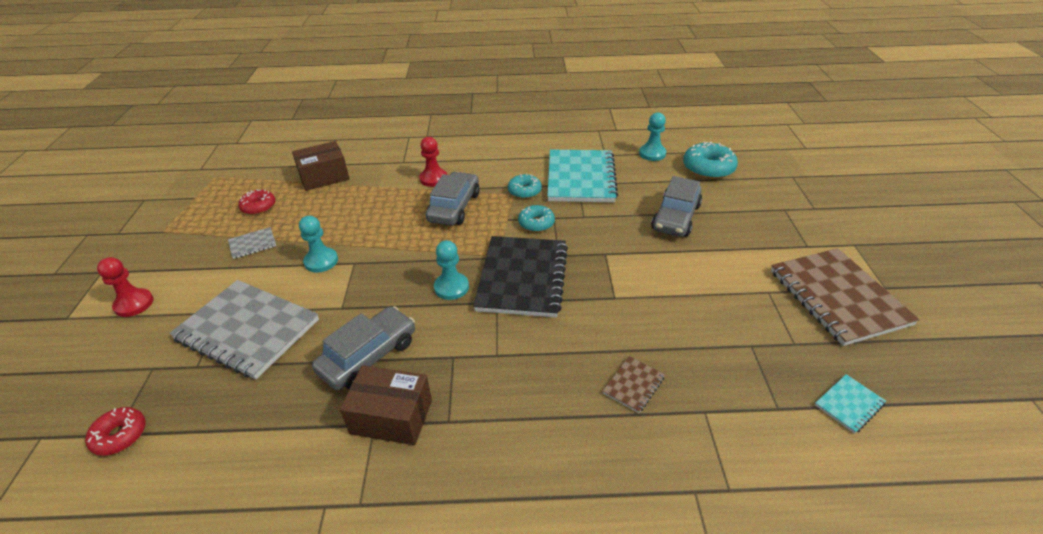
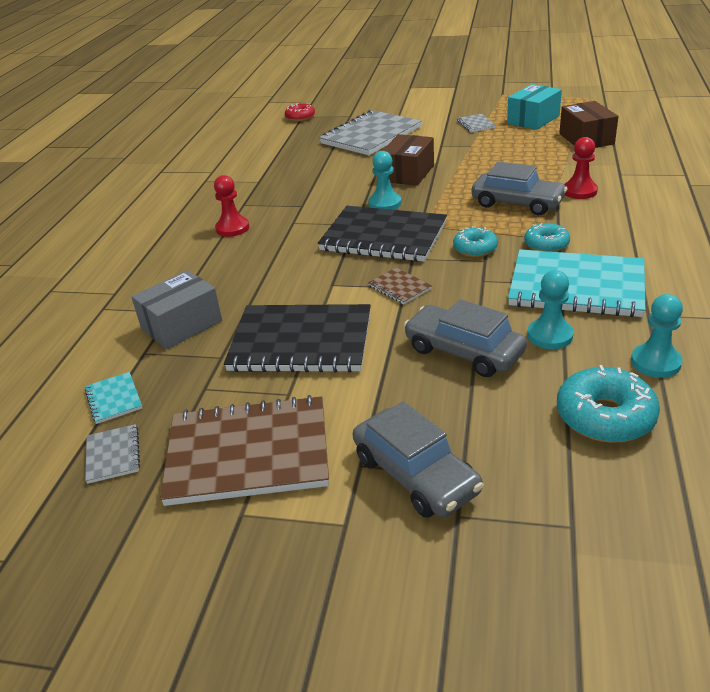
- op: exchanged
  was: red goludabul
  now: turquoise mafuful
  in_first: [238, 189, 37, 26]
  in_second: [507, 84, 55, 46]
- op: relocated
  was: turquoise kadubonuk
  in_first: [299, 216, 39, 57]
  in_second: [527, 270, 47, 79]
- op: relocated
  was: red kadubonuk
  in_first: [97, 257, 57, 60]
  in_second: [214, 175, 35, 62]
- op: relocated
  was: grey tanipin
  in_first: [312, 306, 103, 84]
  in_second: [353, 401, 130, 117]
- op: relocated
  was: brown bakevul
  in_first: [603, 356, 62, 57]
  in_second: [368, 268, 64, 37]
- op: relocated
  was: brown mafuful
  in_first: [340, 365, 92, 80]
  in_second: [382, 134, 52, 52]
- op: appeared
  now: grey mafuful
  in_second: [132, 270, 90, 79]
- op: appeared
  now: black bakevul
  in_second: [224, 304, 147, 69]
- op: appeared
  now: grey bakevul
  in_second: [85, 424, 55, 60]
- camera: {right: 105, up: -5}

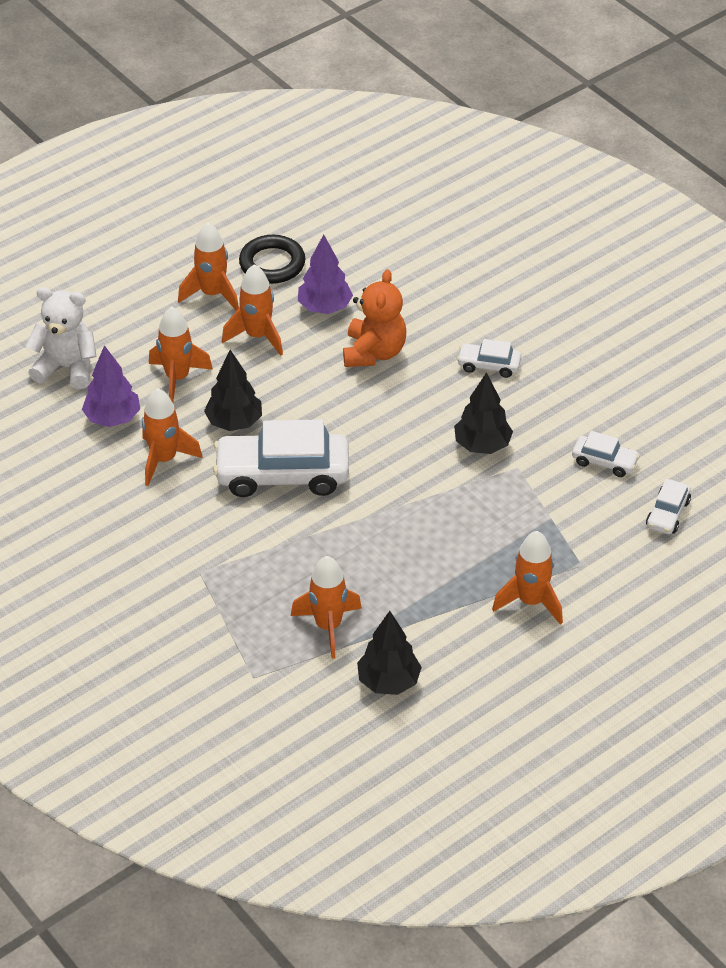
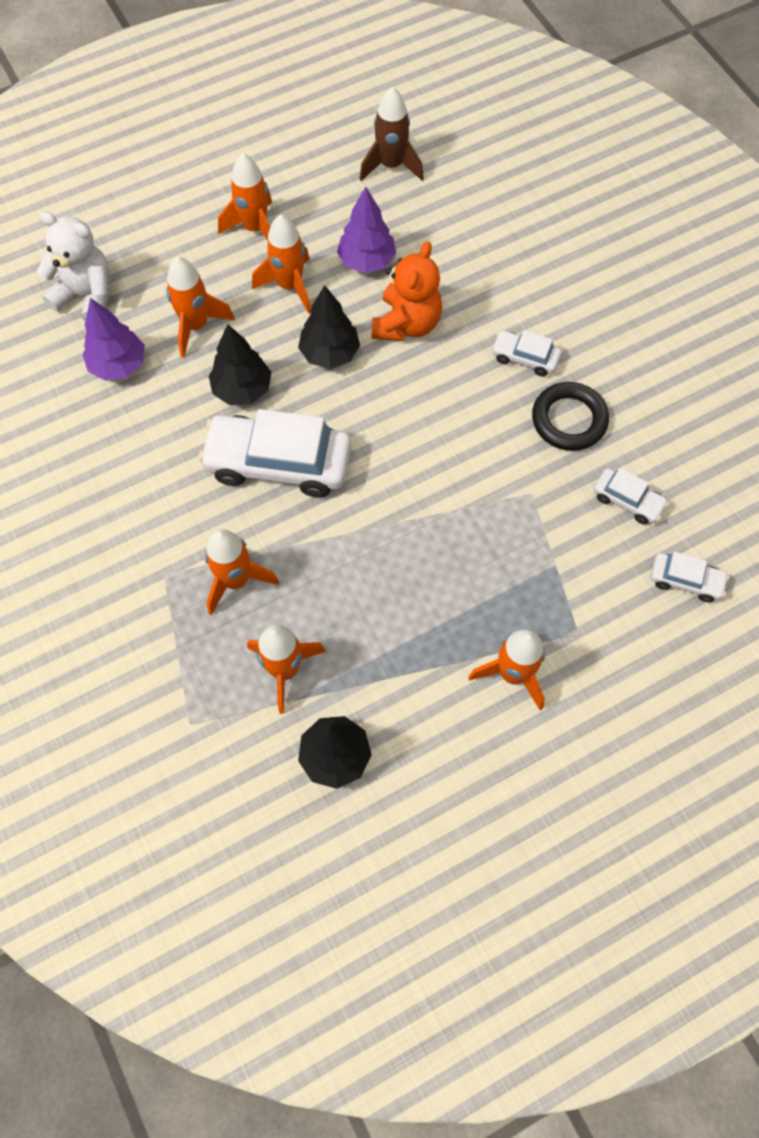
- op: relocated
  was: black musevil
  in_first: [239, 235, 66, 49]
  in_second: [532, 382, 77, 69]
- op: relocated
  was: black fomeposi
  in_first: [454, 372, 59, 82]
  in_second: [298, 285, 62, 84]
- op: relocated
  was: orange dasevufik
  in_first: [142, 388, 61, 98]
  in_second: [205, 529, 74, 87]
- op: spun
  was: white tanipin
  in_first: [646, 479, 45, 55]
  in_second: [651, 552, 78, 50]
  clockwise: -105
- op: appeared
  now: brown dasevufik
  in_second: [360, 87, 64, 94]
- camera: {right: 10, up: 20}

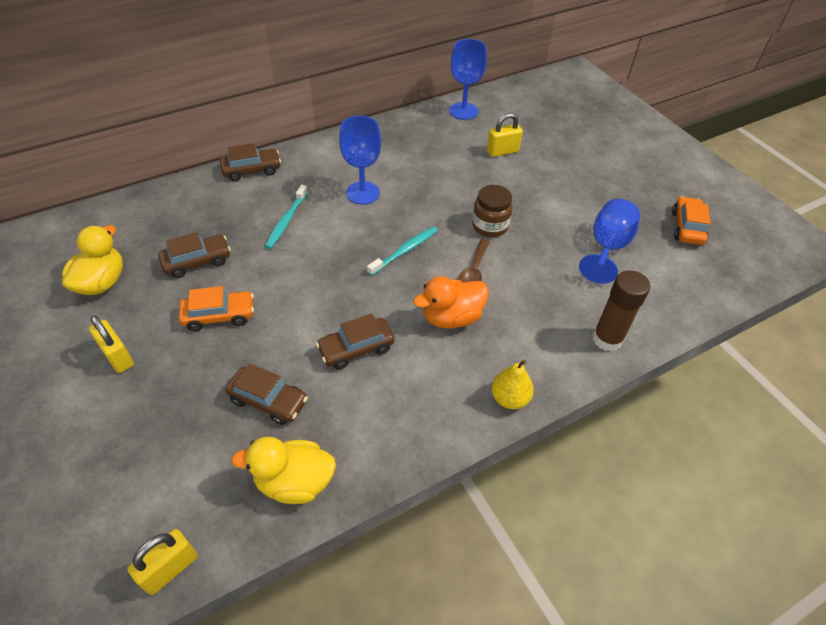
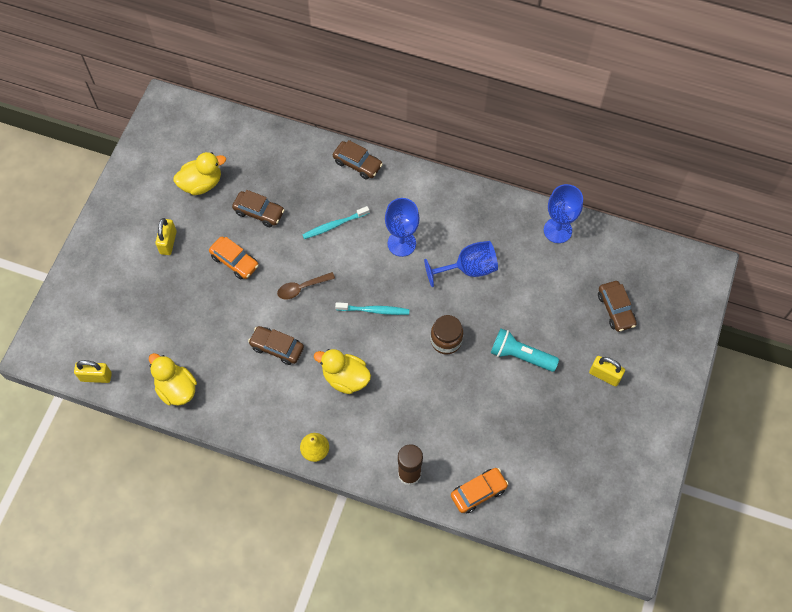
- op: relocated
  was: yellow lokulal
  in_first: [487, 113, 36, 44]
  in_second: [589, 356, 36, 30]
- op: relocated
  was: orange tanipin
  in_first: [672, 196, 38, 49]
  in_second: [451, 468, 58, 45]
- op: relocated
  was: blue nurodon
  in_first: [579, 199, 61, 85]
  in_second: [424, 241, 74, 46]
- op: relocated
  was: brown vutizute
  in_first: [458, 239, 32, 44]
  in_second: [277, 272, 58, 27]
- op: colour
  was: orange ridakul
  now: yellow ridakul
  in_first: [413, 276, 76, 53]
  in_second: [314, 349, 57, 45]
- op: relocated
  was: brown tanipin
  in_first: [225, 364, 83, 61]
  in_second: [598, 281, 39, 51]
- op: appeared
  now: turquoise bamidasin
  in_second: [491, 329, 68, 43]
- camera: {right: 50, up: 15}

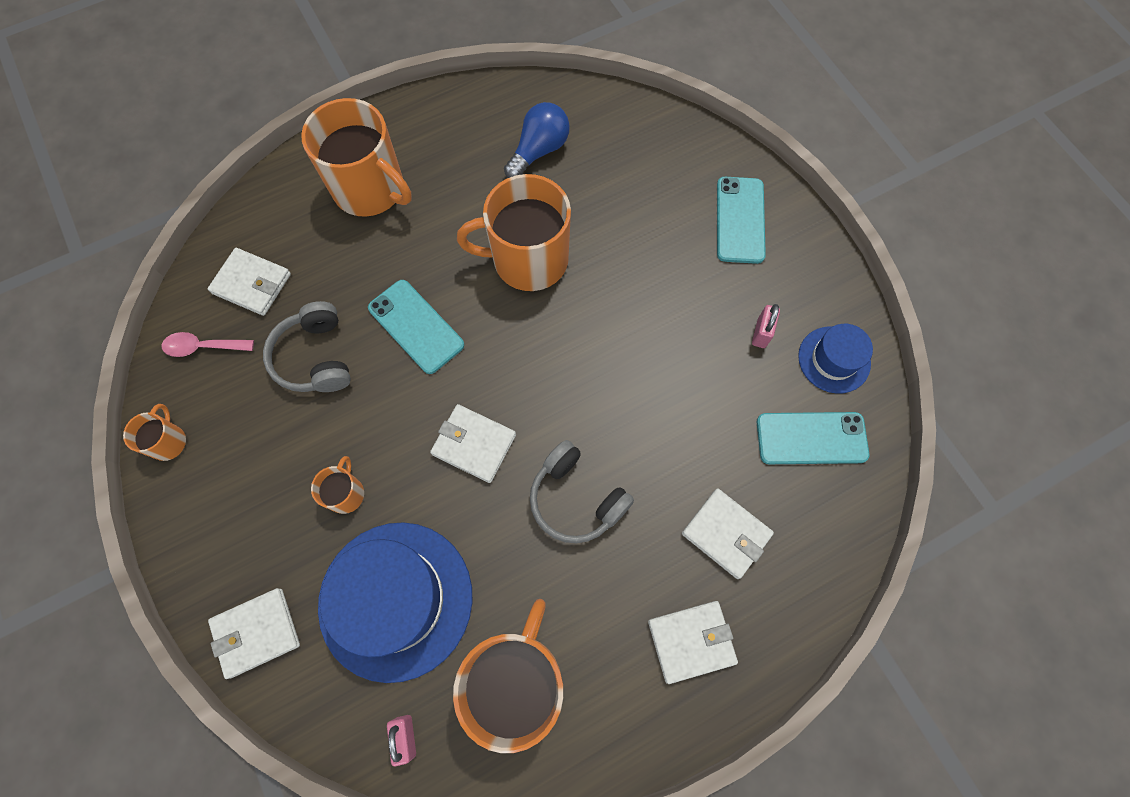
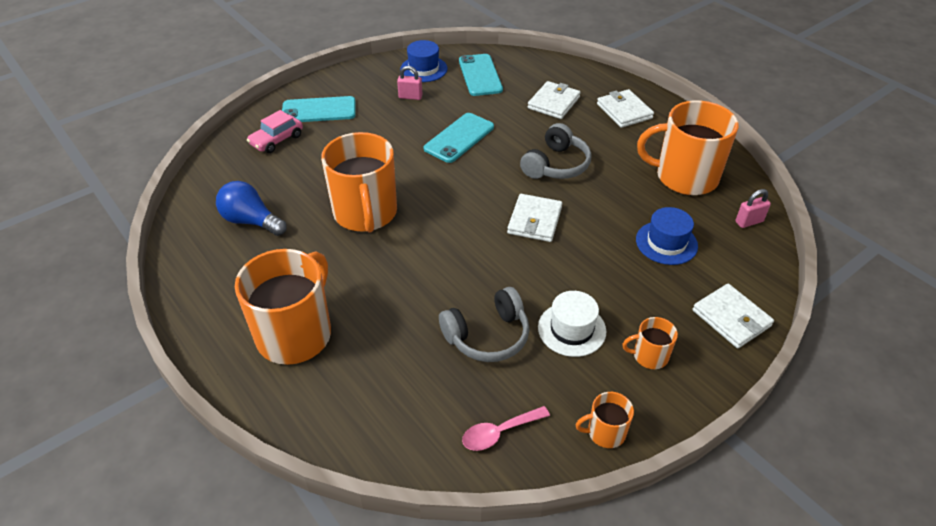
- op: missing
  was: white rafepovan
  in_first: [208, 248, 83, 68]
- op: relocated
  was: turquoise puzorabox
  in_first: [368, 280, 96, 94]
  in_second: [424, 113, 70, 50]
- op: spun
  was: pink vutizute
  in_first: [162, 332, 92, 25]
  in_second: [462, 406, 88, 45]
  clockwise: 75
- op: relocated
  was: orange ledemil
  in_first: [311, 456, 53, 58]
  in_second: [622, 317, 56, 52]
- op: size
  was: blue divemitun
  in_first: [318, 522, 155, 161]
  in_second: [636, 207, 62, 58]
  ratio: 0.52
- op: appeared
  now: pink tanipin
  in_second: [247, 110, 56, 43]
- op: appeared
  now: white divemitun
  in_second: [538, 291, 68, 66]
- camera: {right: -100, up: -25}

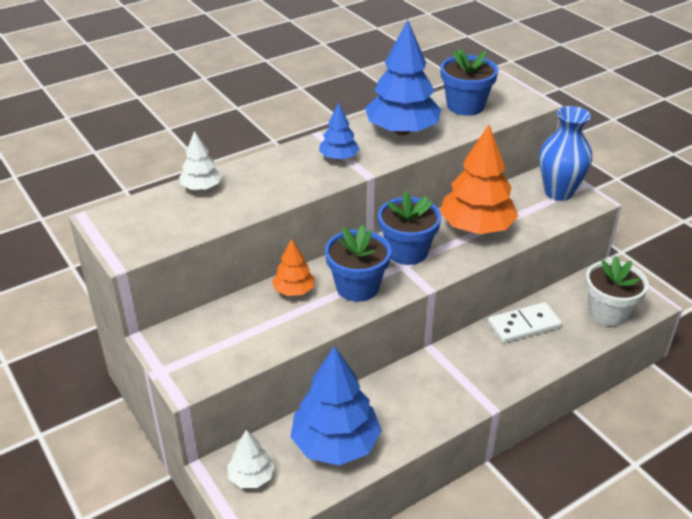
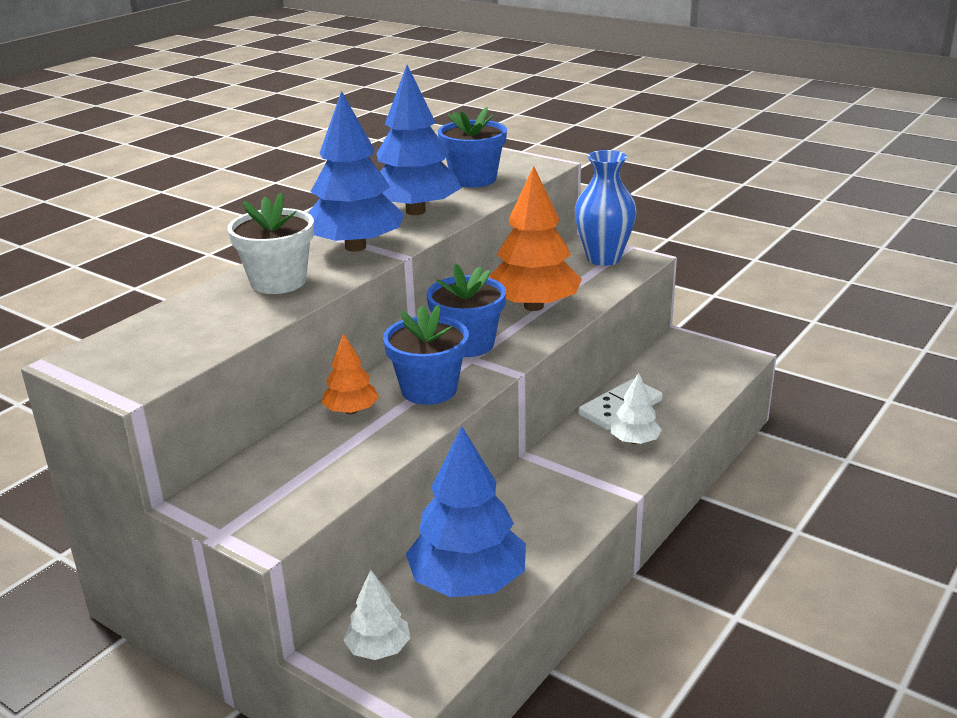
- op: size
  was: blue fomeposi
  in_first: [319, 103, 40, 57]
  in_second: [308, 91, 96, 161]
  ratio: 1.95
- op: relocated
  was: white fomeposi
  in_first: [179, 131, 43, 59]
  in_second: [611, 373, 51, 71]
- op: relocated
  was: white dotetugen
  in_first: [585, 256, 64, 70]
  in_second: [227, 192, 87, 102]
- camera: {right: -20, up: -10}

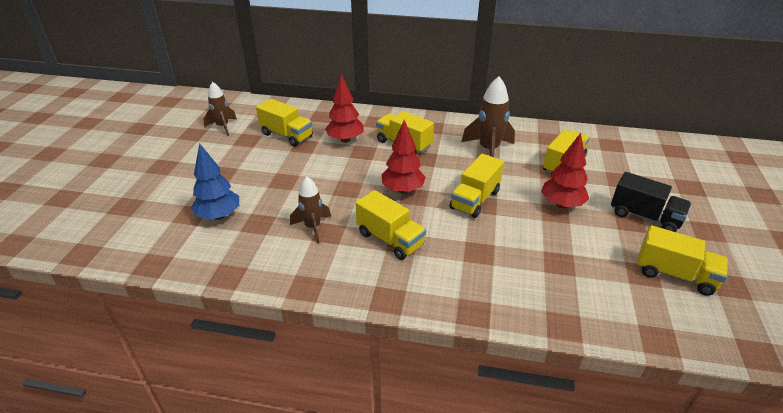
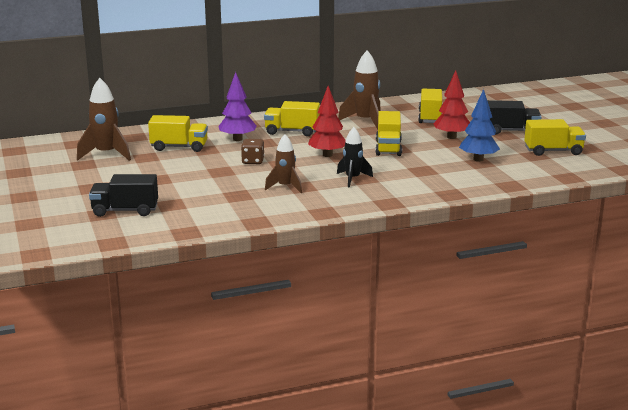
- op: colour
  was: red fomeposi
  now: purple fomeposi
  in_first: [325, 74, 39, 69]
  in_second: [218, 72, 39, 69]
- op: size
  was: brown dasevufik
  in_first: [203, 82, 34, 54]
  in_second: [77, 78, 54, 83]
  ratio: 1.52
- op: relocated
  was: blue fomeposi
  in_first: [191, 143, 48, 77]
  in_second: [459, 89, 41, 73]
- op: exchanged
  was: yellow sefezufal
  now: black dasevufik
  in_first: [355, 190, 71, 70]
  in_second: [337, 127, 36, 60]
- op: appeared
  now: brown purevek
  in_second: [241, 139, 23, 25]
- op: appeared
  now: black sefezufal
  in_second: [89, 174, 69, 43]
- camera: {right: -30, up: -15}

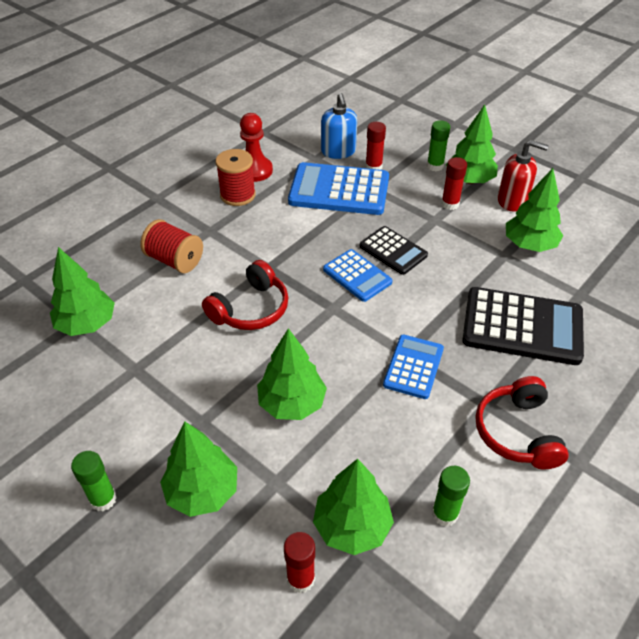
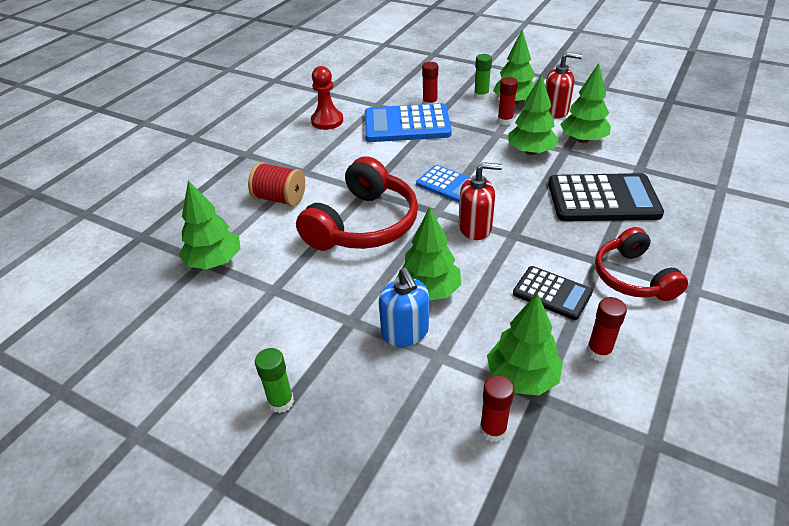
- op: relocated
  was: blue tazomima
  in_first: [321, 93, 36, 66]
  in_second: [379, 268, 50, 79]
- op: missing
  was: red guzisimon
  in_first: [216, 149, 40, 57]
- op: relocated
  was: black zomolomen
  in_first: [360, 226, 68, 49]
  in_second: [513, 266, 80, 54]
- op: size
  was: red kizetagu
  in_first: [202, 260, 86, 70]
  in_second: [296, 156, 122, 95]
  ratio: 1.55
- op: missing
  was: blue zomolomen
  in_first: [383, 335, 61, 64]
- op: relocated
  was: green fomeposi
  in_first: [160, 421, 77, 96]
  in_second: [508, 74, 51, 81]
- op: colour
  was: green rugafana
  now: red rugafana
  in_first: [432, 466, 38, 61]
  in_second: [587, 297, 40, 64]
- op: appeared
  now: red tazomima
  in_second: [459, 162, 43, 78]
- camera: {right: -10, up: -5}

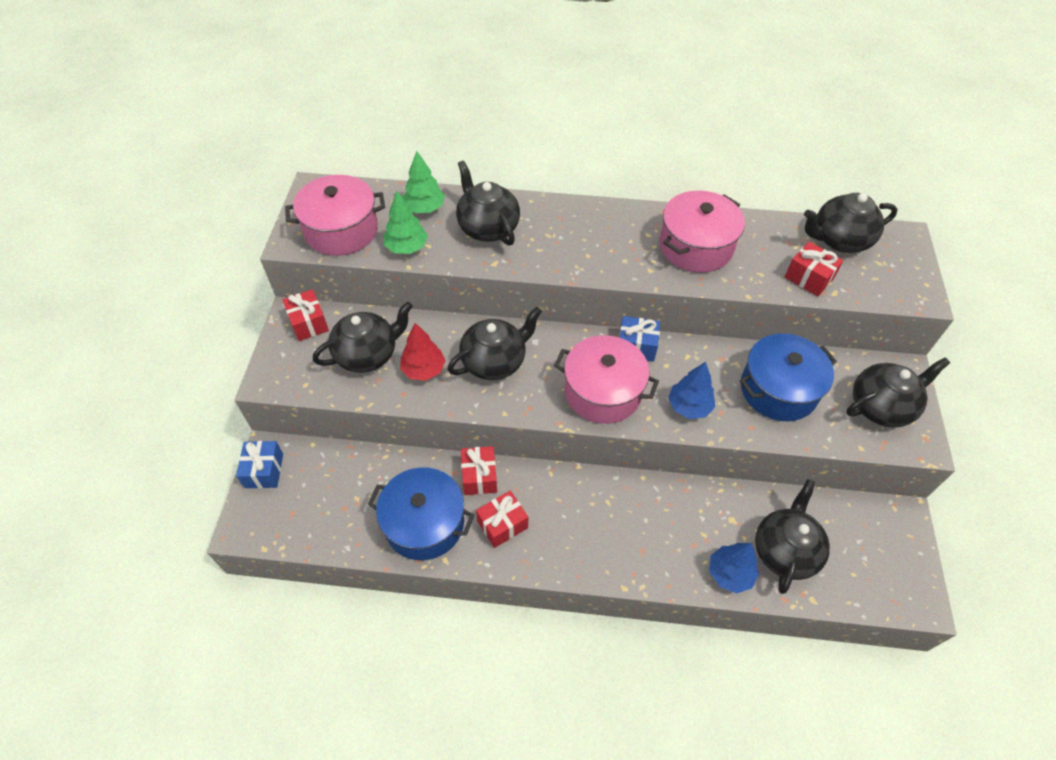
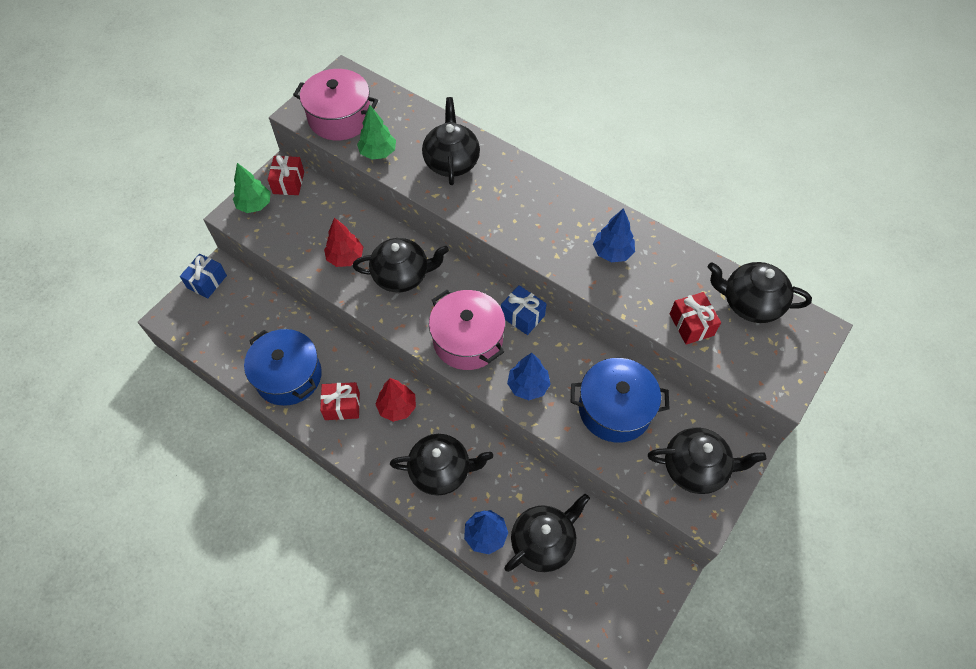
- op: relocated
  was: green fomeposi
  in_first: [402, 151, 43, 62]
  in_second: [233, 163, 38, 50]
- op: exchanged
  was: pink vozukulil
  now: blue fomeposi
  in_first: [660, 190, 85, 83]
  in_second: [593, 208, 42, 55]
- op: relocated
  was: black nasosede
  in_first: [313, 302, 100, 71]
  in_second: [390, 434, 103, 62]
- op: missing
  was: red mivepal
  in_first: [461, 446, 36, 49]
- op: appeared
  now: red fomeposi
  in_second: [375, 378, 41, 44]
- camera: {right: 30, up: 5}

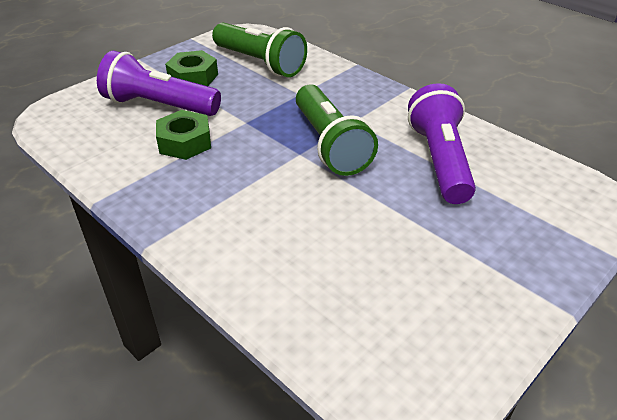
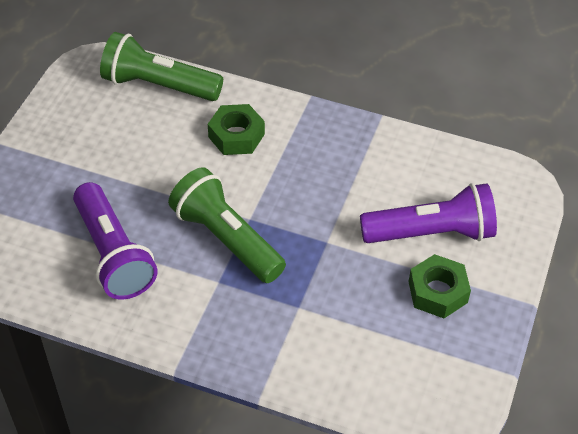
- op: relocated
  was: green bamidasin
  in_first: [212, 23, 95, 54]
  in_second: [100, 32, 123, 69]
- op: relocated
  was: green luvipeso
  in_first: [156, 110, 55, 50]
  in_second: [208, 104, 57, 51]
- camera: {right: 155, up: 10}

